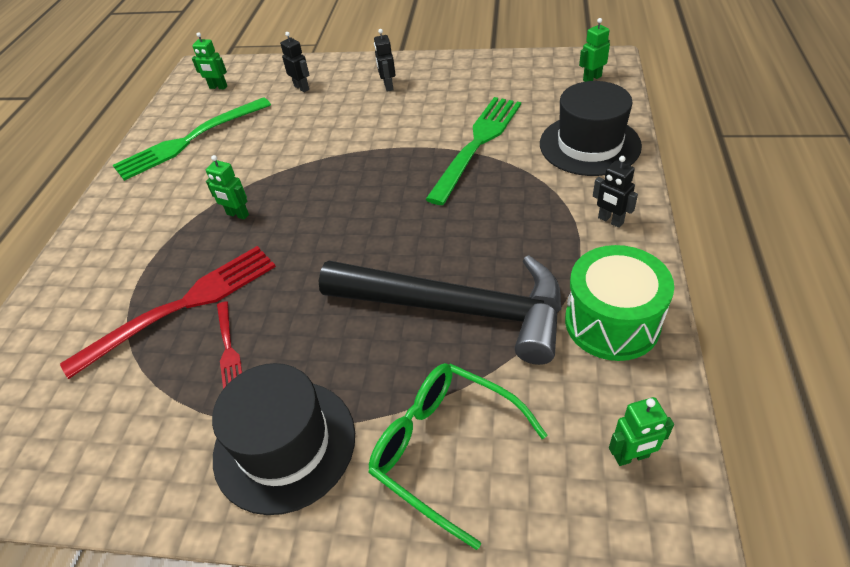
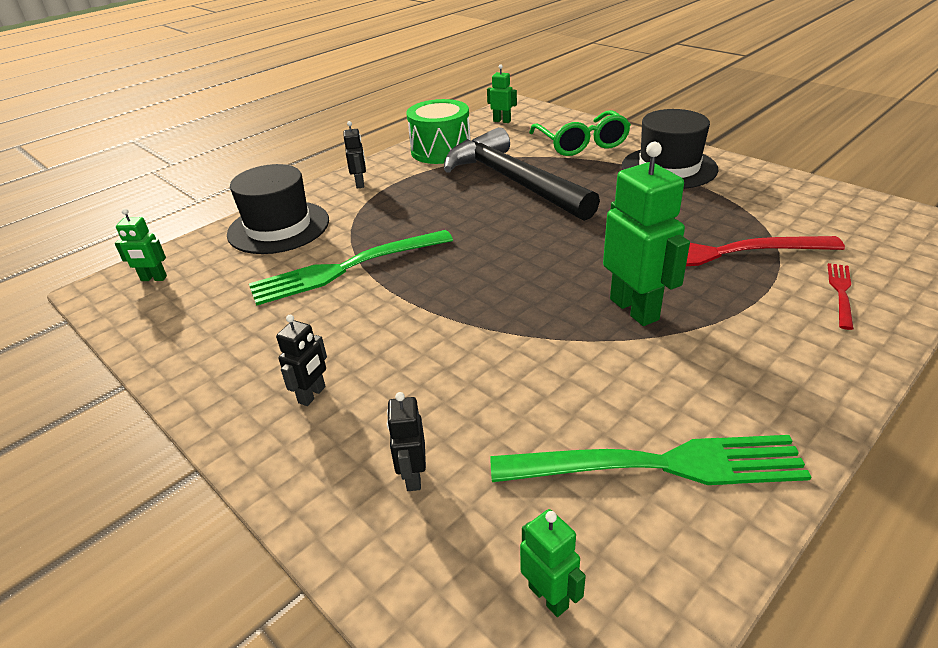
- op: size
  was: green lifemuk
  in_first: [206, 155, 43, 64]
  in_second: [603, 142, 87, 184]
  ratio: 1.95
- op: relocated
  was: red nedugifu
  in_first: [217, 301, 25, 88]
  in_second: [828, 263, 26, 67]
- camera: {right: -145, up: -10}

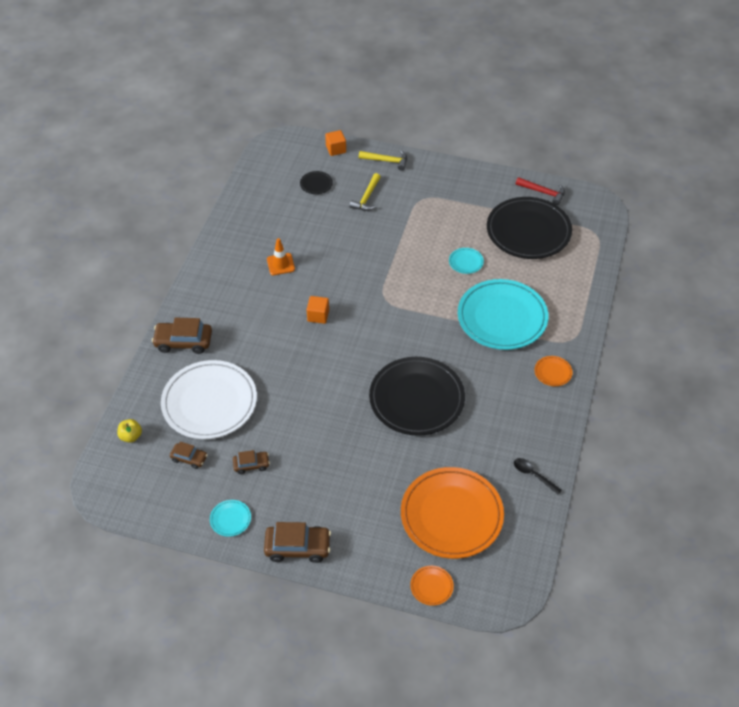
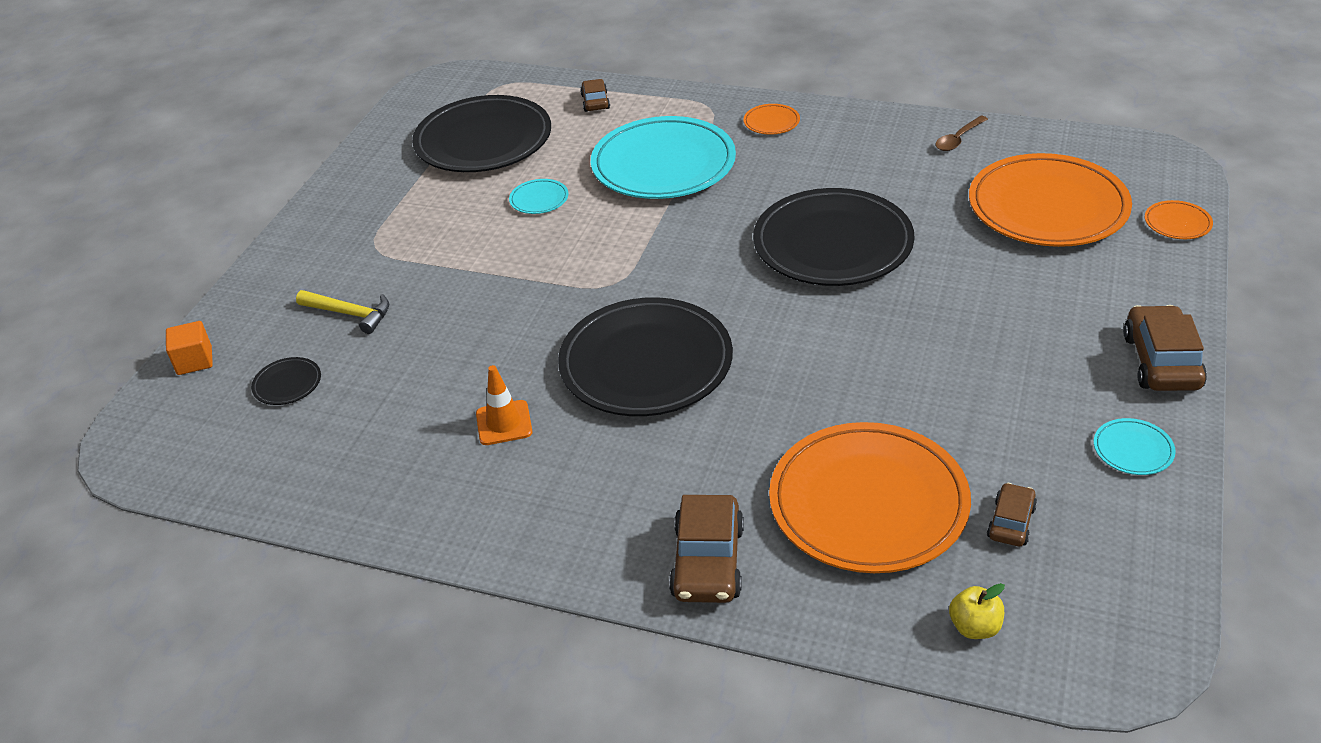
- op: missing
  was: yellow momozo
  in_first: [359, 150, 48, 21]
- op: missing
  was: red momozo
  in_first: [516, 177, 49, 28]
- op: exchanged
  was: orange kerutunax
  now: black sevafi
  in_first: [307, 296, 22, 28]
  in_second: [558, 297, 175, 119]
- op: colour
  was: white sevafi
  now: orange sevafi
  in_first: [161, 360, 96, 79]
  in_second: [769, 422, 202, 151]
- op: relocated
  was: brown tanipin
  in_first: [233, 450, 37, 24]
  in_second: [580, 79, 30, 33]
- op: colour
  was: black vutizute
  now: brown vutizute
  in_first: [514, 458, 48, 36]
  in_second: [935, 115, 53, 36]
- camera: {right: -85, up: -10}

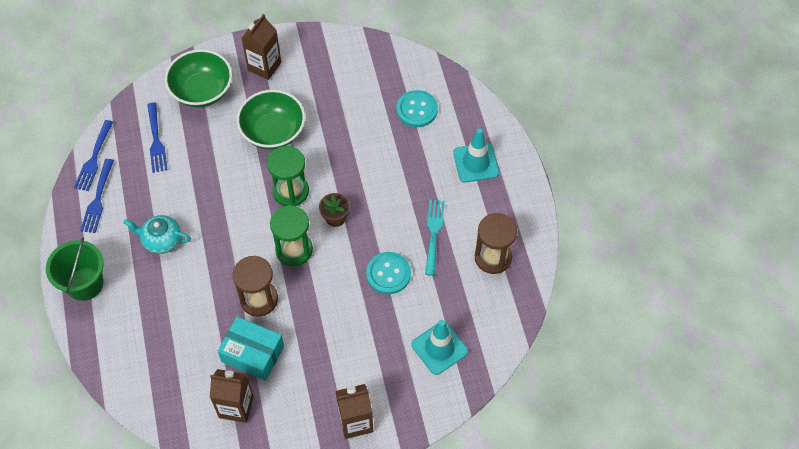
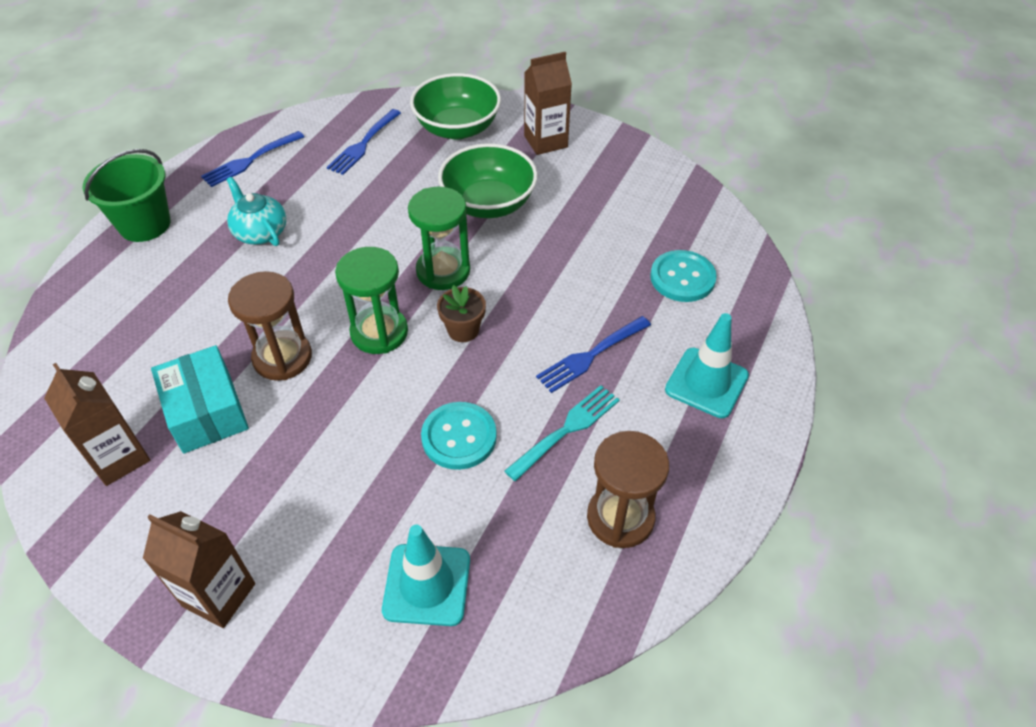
- op: relocated
  was: blue nedugifu
  in_first: [74, 120, 39, 71]
  in_second: [536, 316, 115, 77]
- camera: {right: 40, up: -10}

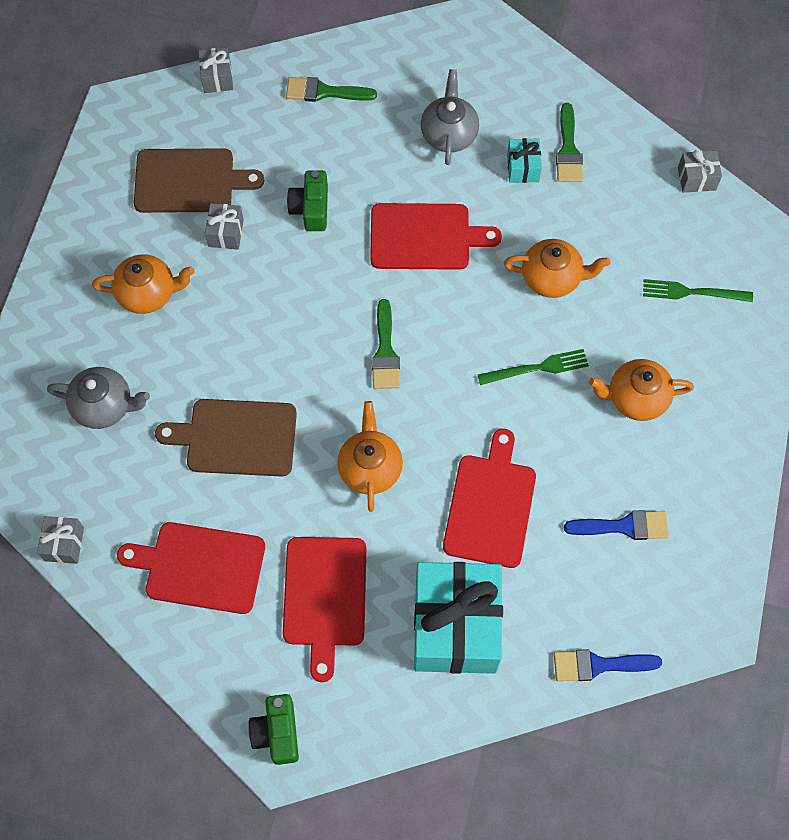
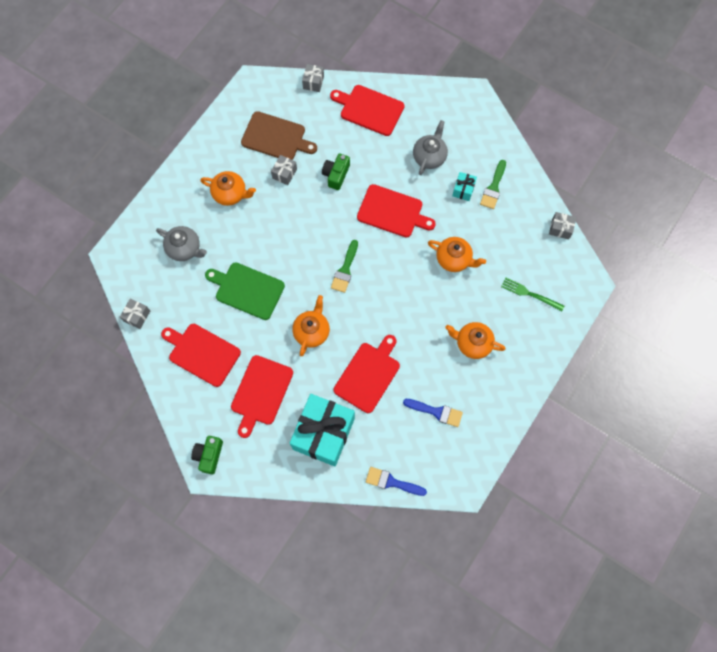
- op: exchanged
  was: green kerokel
  now: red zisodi
  in_first: [286, 77, 91, 25]
  in_second: [330, 85, 75, 51]
- op: missing
  was: green nedugifu
  in_first: [478, 349, 111, 36]
- op: colour
  was: brown zisodi
  now: green zisodi
  in_first: [155, 399, 142, 78]
  in_second: [205, 262, 80, 58]
- camera: {right: 20, up: 5}

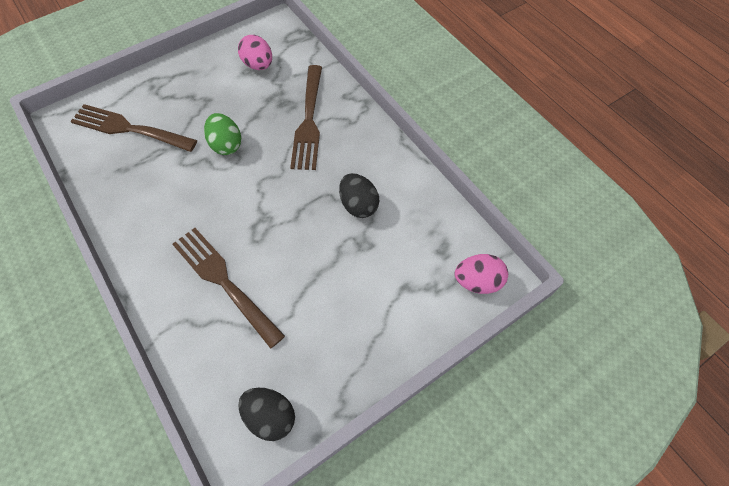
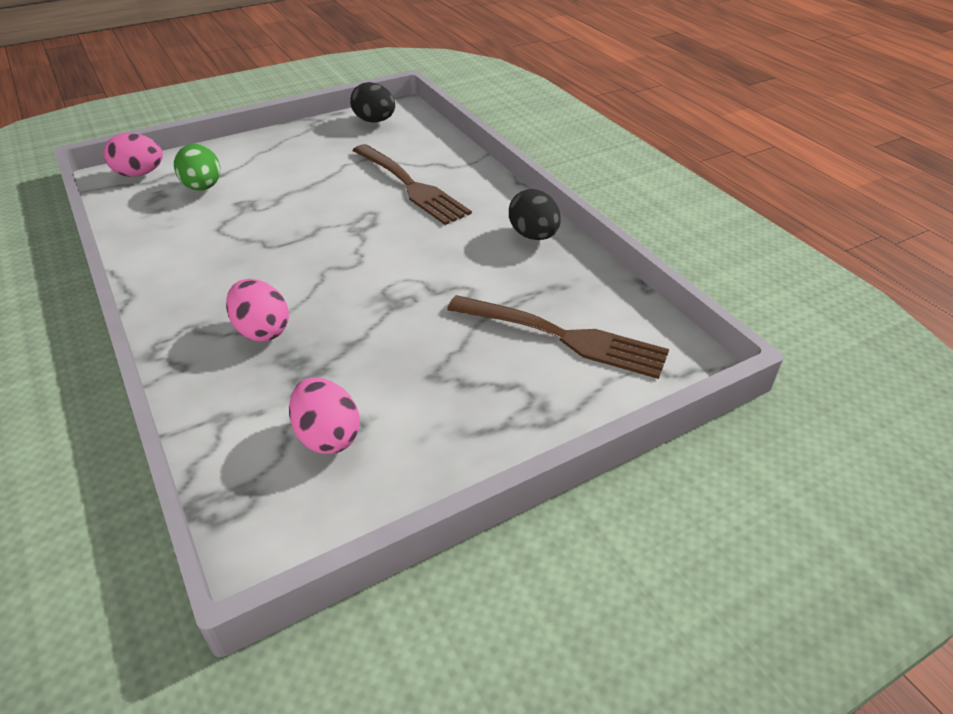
- op: exchanged
  was: brown nedugifu
  now: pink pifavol
  in_first: [290, 65, 32, 105]
  in_second: [226, 279, 63, 63]
- op: relocated
  was: green pifavol
  in_first: [204, 113, 37, 42]
  in_second: [174, 144, 46, 47]
- op: relocated
  was: black pifavol
  in_first: [339, 173, 40, 45]
  in_second: [509, 189, 52, 51]
- camera: {right: -175, up: -20}

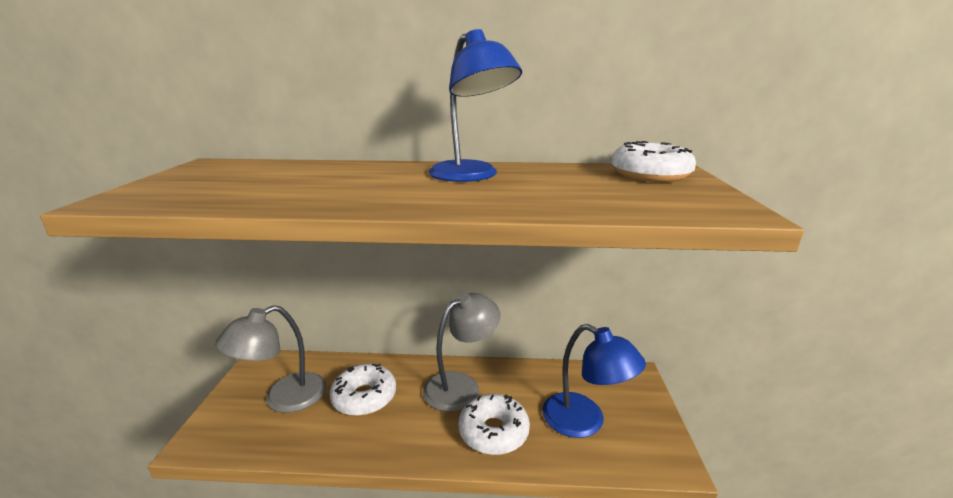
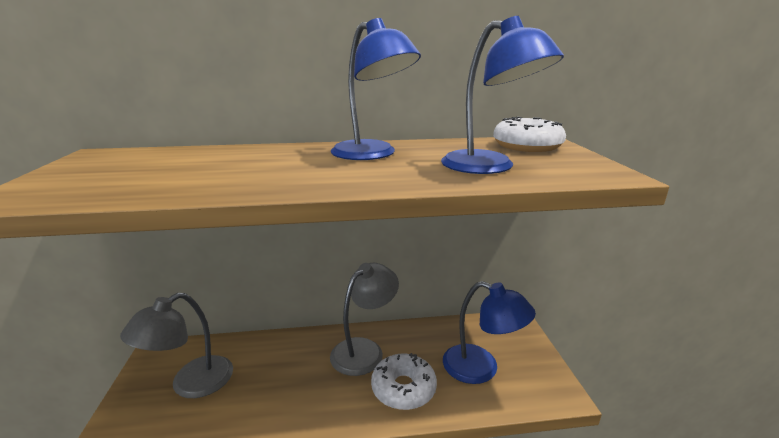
- op: missing
  was: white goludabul
  in_first: [330, 364, 66, 52]
- op: appeared
  now: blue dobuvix
  in_second: [441, 16, 123, 158]
- camera: {right: -10, up: 0}

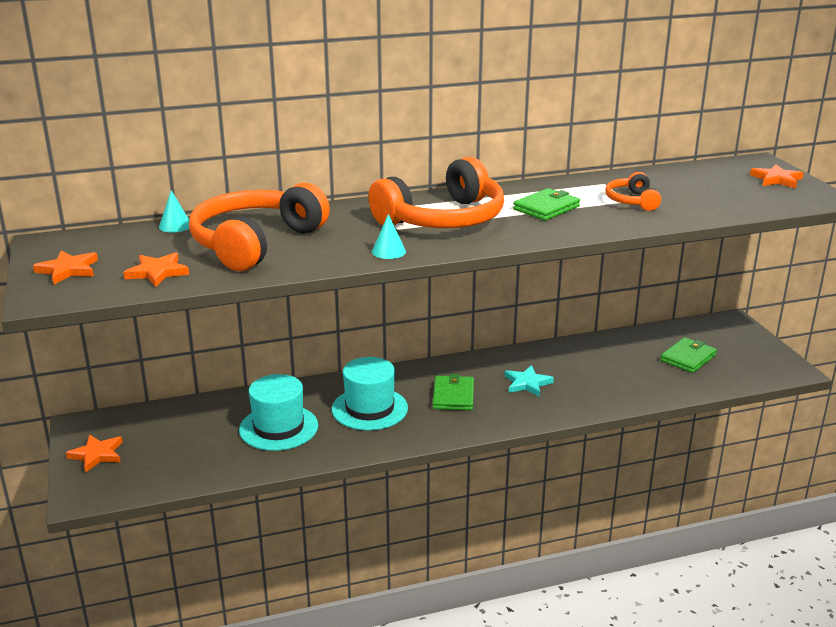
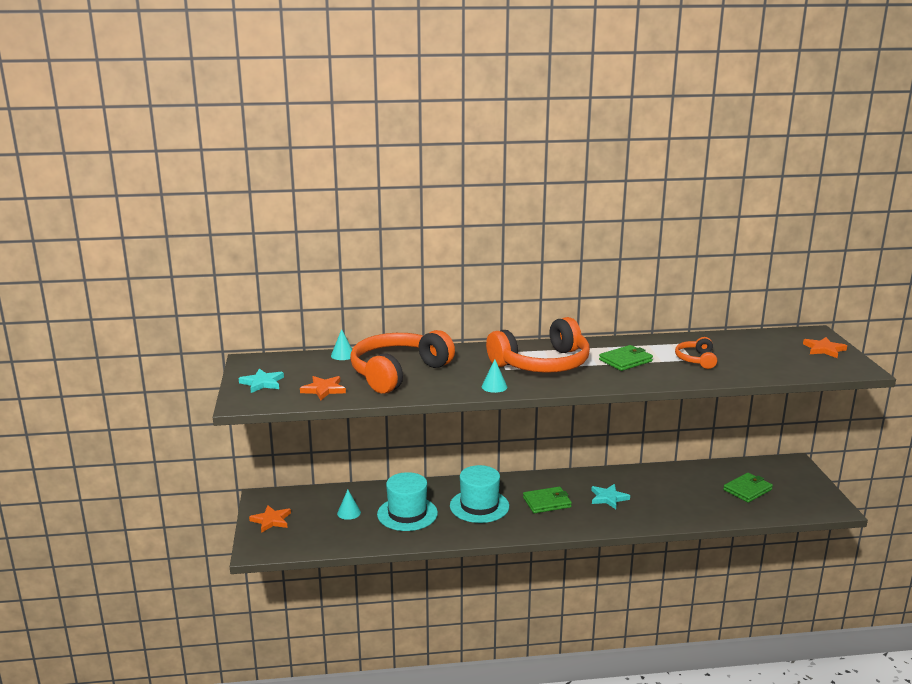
- op: colour
  was: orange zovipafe
  now: turquoise zovipafe
  in_first: [33, 251, 65, 33]
  in_second: [239, 369, 45, 24]
- op: spun
  was: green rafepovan
  in_first: [433, 374, 41, 36]
  in_second: [523, 486, 49, 27]
  clockwise: 60
- op: appeared
  now: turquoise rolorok
  in_second: [337, 490, 24, 30]
- camera: {right: 10, up: -5}

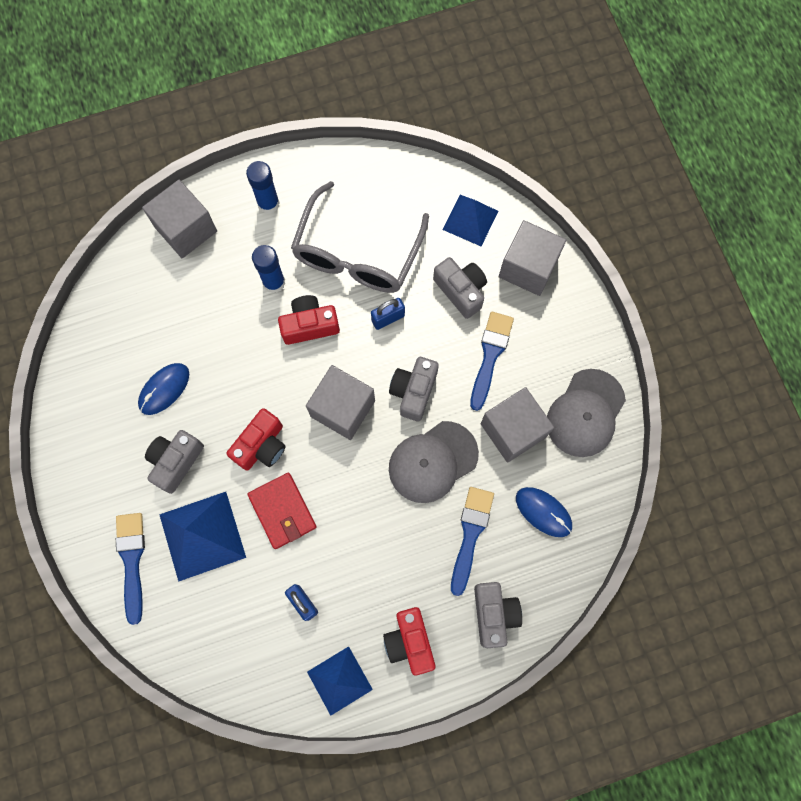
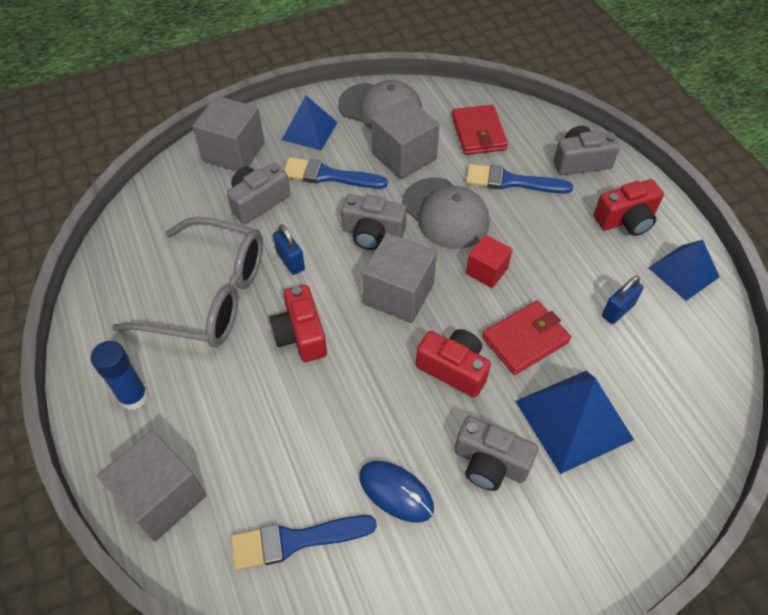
- op: relocated
  was: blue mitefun
  in_first: [442, 195, 56, 51]
  in_second: [282, 96, 56, 54]
- op: missing
  was: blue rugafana
  in_first: [252, 245, 33, 48]
- op: exchanged
  was: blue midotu
  now: red rafepovan
  in_first: [516, 487, 56, 50]
  in_second: [452, 105, 56, 50]
- op: relocated
  was: blue kerokel
  in_first: [116, 513, 29, 112]
  in_second: [231, 515, 146, 55]
- op: appeared
  now: red kerutunax
  in_second: [466, 235, 47, 53]
- camera: {right: -95, up: -20}

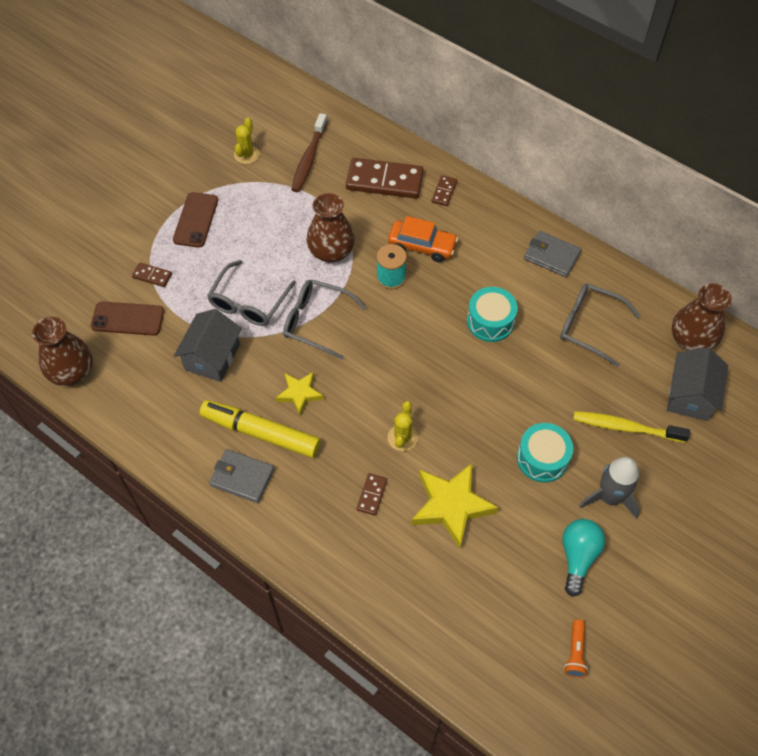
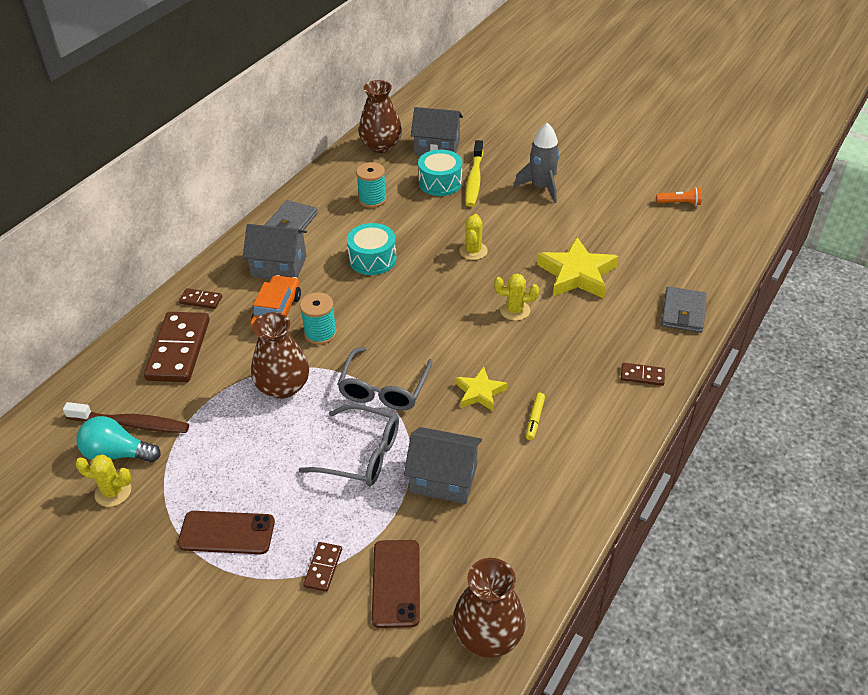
- op: exchanged
  was: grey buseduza
  now: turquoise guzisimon
  in_first: [560, 284, 81, 83]
  in_second: [356, 162, 30, 46]
- op: size
  was: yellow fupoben
  in_first: [200, 400, 121, 58]
  in_second: [526, 393, 19, 47]
  ratio: 0.41
- op: relocated
  was: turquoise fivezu
  in_first: [517, 423, 56, 59]
  in_second: [418, 150, 44, 46]
- op: relocated
  was: grey rafepovan
  in_first: [209, 449, 65, 54]
  in_second: [661, 286, 46, 47]
- op: relocated
  was: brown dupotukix
  in_first: [357, 473, 30, 43]
  in_second: [621, 363, 44, 23]
- op: relocated
  was: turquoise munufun
  in_first: [563, 519, 42, 78]
  in_second: [77, 416, 84, 46]
- op: appeared
  now: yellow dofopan
  in_second: [459, 214, 29, 46]
- op: appeared
  now: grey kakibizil
  in_second: [243, 224, 64, 55]
- camera: {right: -95, up: -15}

